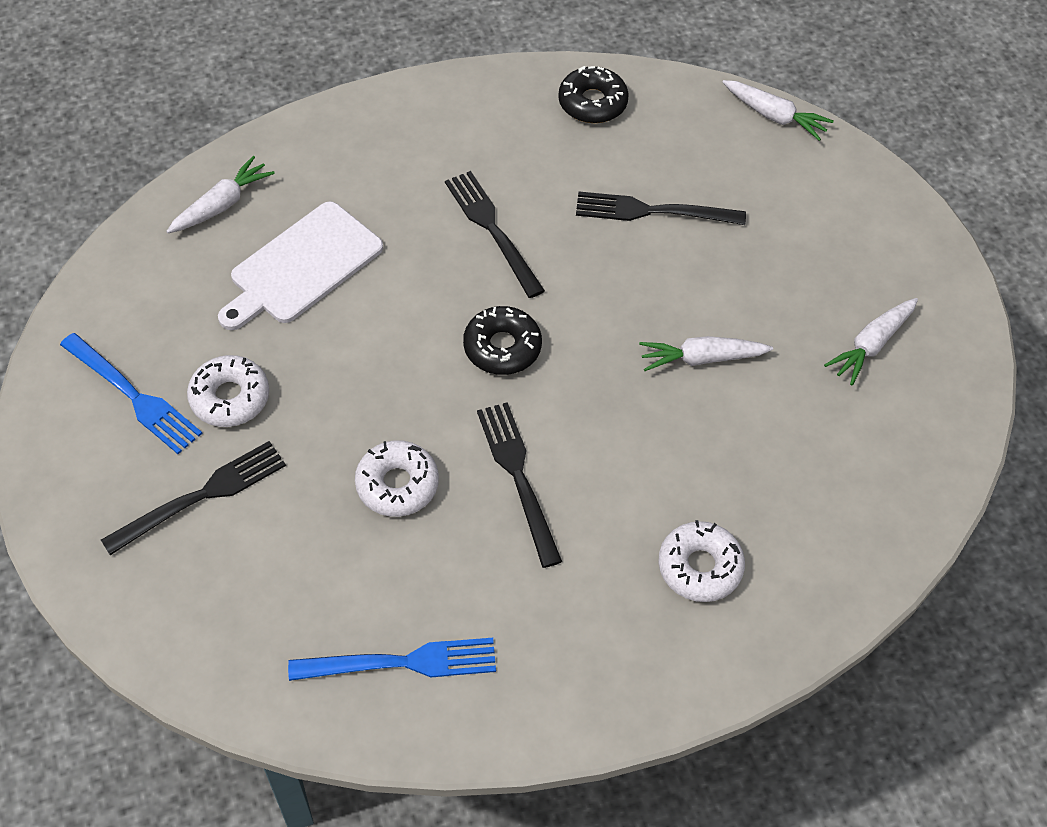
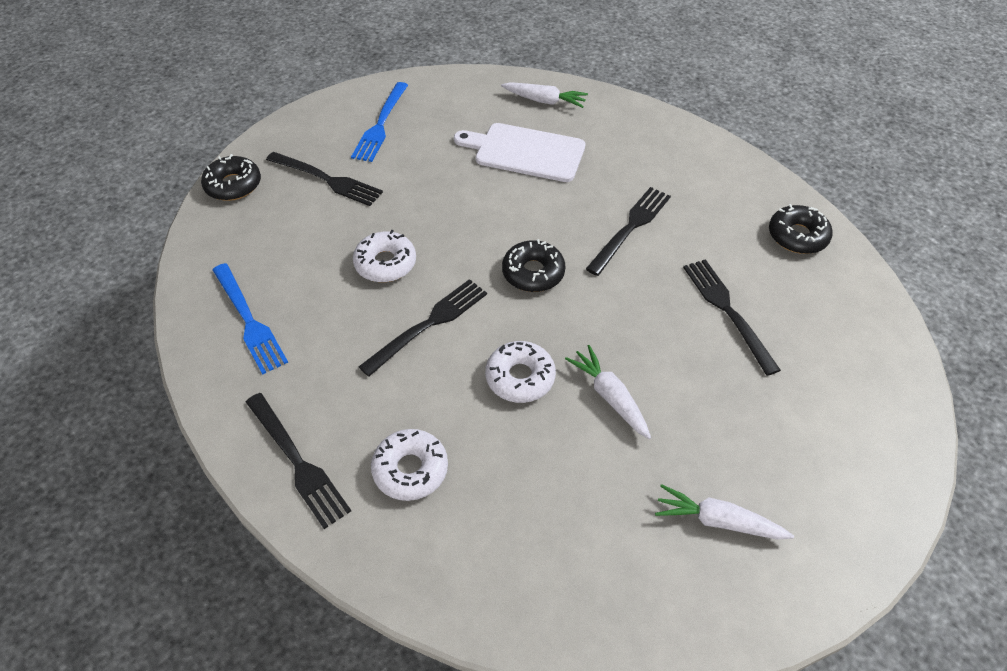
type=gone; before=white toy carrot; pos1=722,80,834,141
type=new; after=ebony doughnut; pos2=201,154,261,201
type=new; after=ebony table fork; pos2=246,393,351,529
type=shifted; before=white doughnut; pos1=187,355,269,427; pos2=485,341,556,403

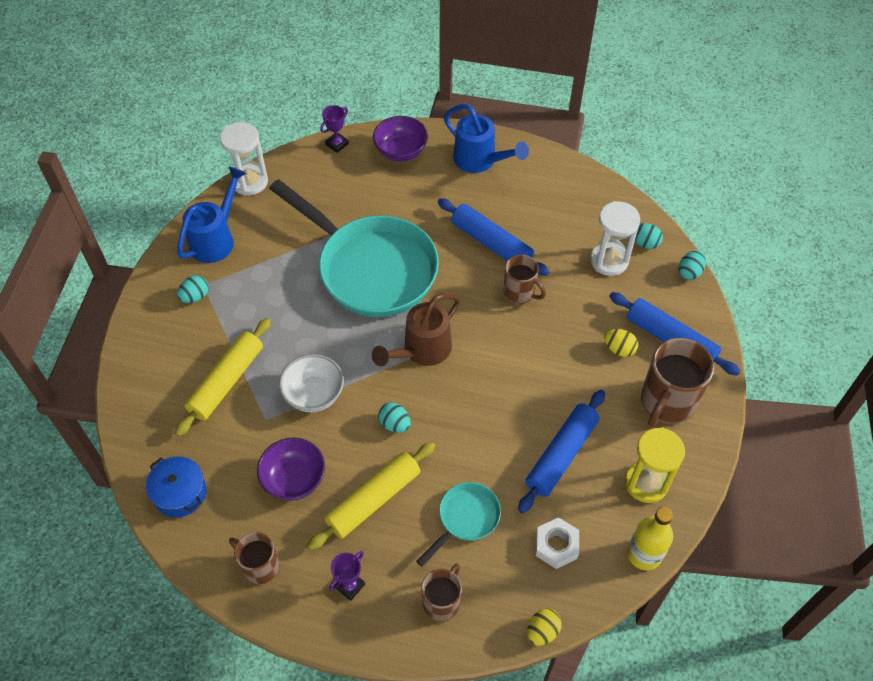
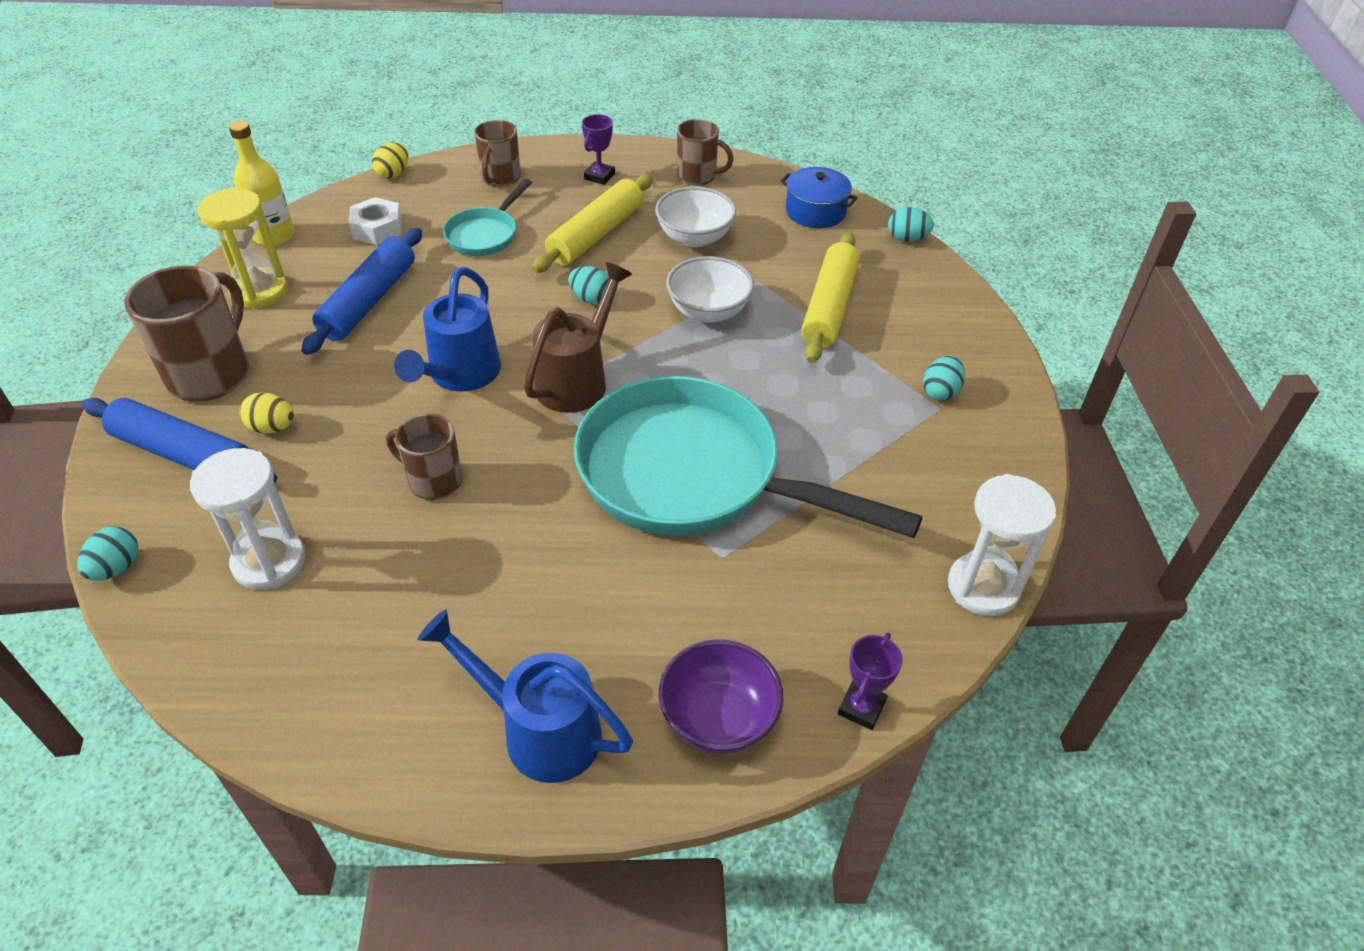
type=gone; before=blue pastry roller; pos1=438,198,549,276
type=shifted; before=blue watering pot; pos1=177,166,246,263; pos2=394,267,501,391
type=shifted; before=teal egg shape; pos1=635,223,663,249; pos2=888,207,934,242
type=repainted; before=purple serving bowl; after=white serving bowl; pos1=257,437,325,501; pos2=655,186,736,247

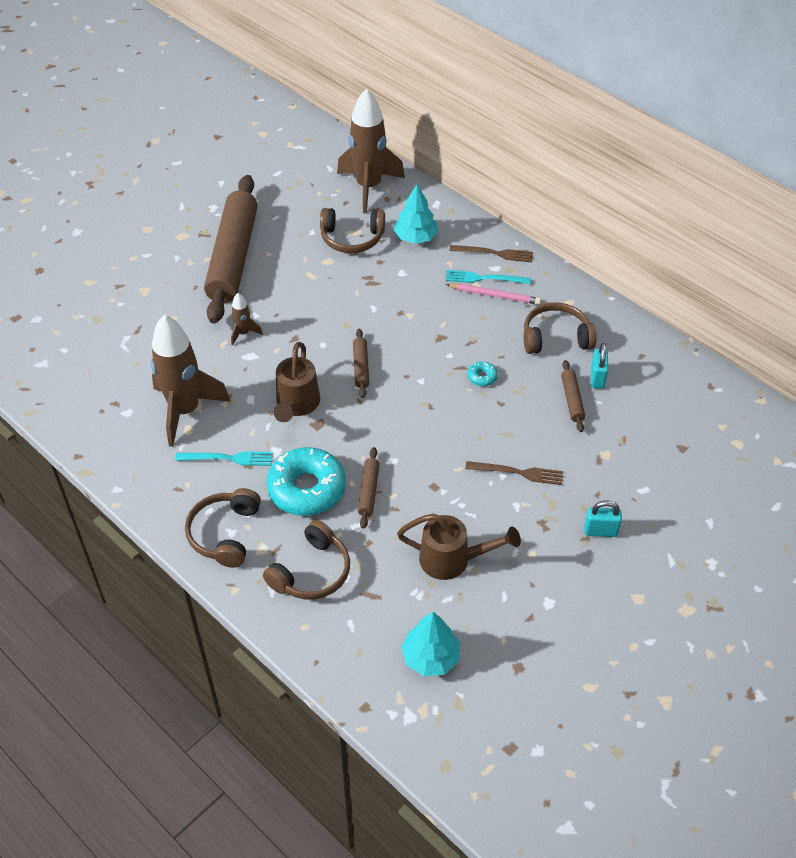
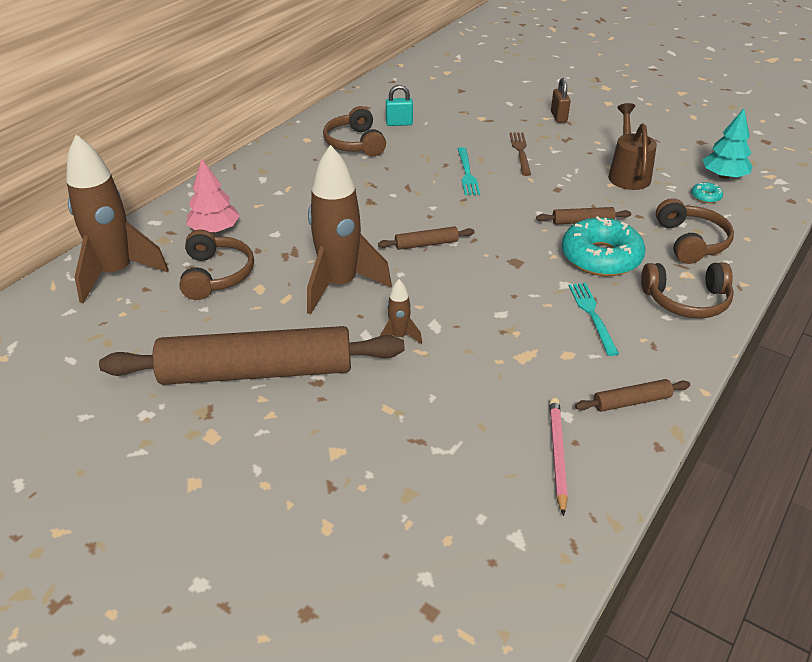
type=gone; before=brown watering pot; pos1=274,342,320,422
type=gone; before=brown table fork; pos1=449,245,533,262
type=shifted; before=brown toy rocket; pos1=151,315,231,447; pos2=307,145,392,315
type=shifted; before=teal table fork; pos1=446,270,531,284; pos2=458,147,480,195
type=shifted; before=rose-pink lead pencil; pos1=446,284,541,305; pos2=549,398,568,516
type=shifted; before=teal doughnut; pos1=467,361,498,386; pos2=691,182,723,203
type=shifted; before=brown pastry roller; pos1=561,360,585,432; pos2=575,379,690,412
type=repainted; before=teal fir tree; after=rose-pink fir tree; pos1=394,184,439,244; pos2=186,159,240,233
type=repainted; before=teal padlock; after=brown padlock; pos1=584,500,622,537; pos2=551,78,571,123
type=rotated; before=brown headphones; pos1=263,520,350,600; pos2=656,198,734,264; turn=60

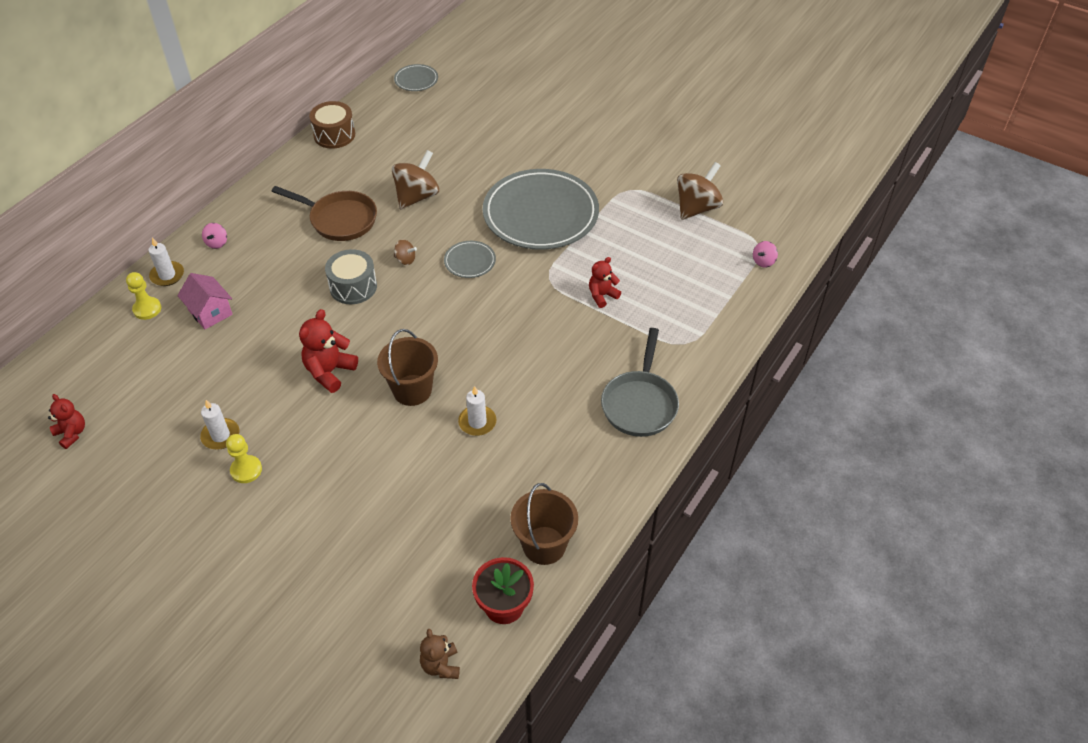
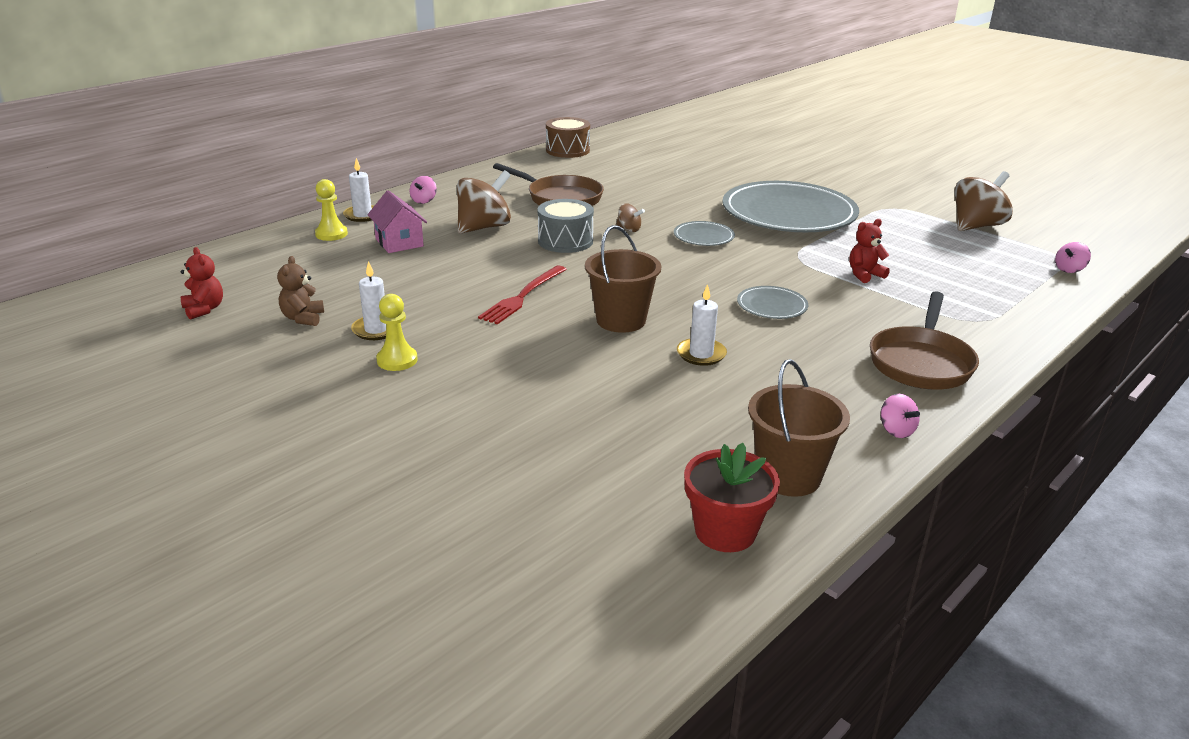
type=new; after=rose-pink spinning top; pos2=881,394,920,438
type=shifted; before=brown spinning top; pos1=392,150,439,210; pos2=457,170,511,234
type=shifted; before=grey flat dish; pos1=394,64,438,91; pos2=737,286,808,319
type=shifted; before=brown stuffed bear; pos1=420,629,460,679; pos2=277,256,324,326
type=swapped; before=crimson stuffed bear; after=crimson table fork; pos1=299,309,358,393; pos2=478,265,567,324
type=repainted; before=grey pan; after=brown pan; pos1=601,328,679,437; pos2=870,291,979,389

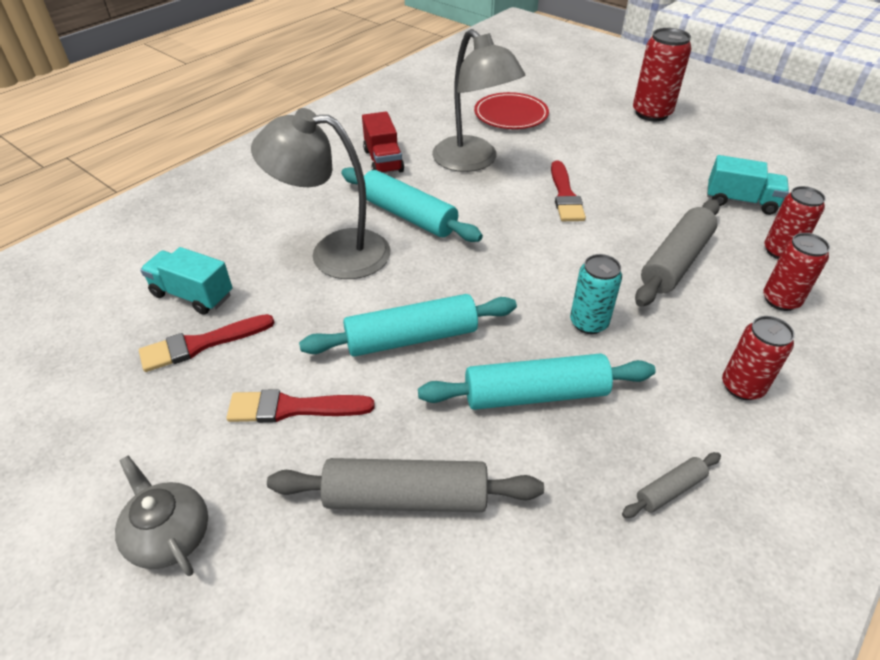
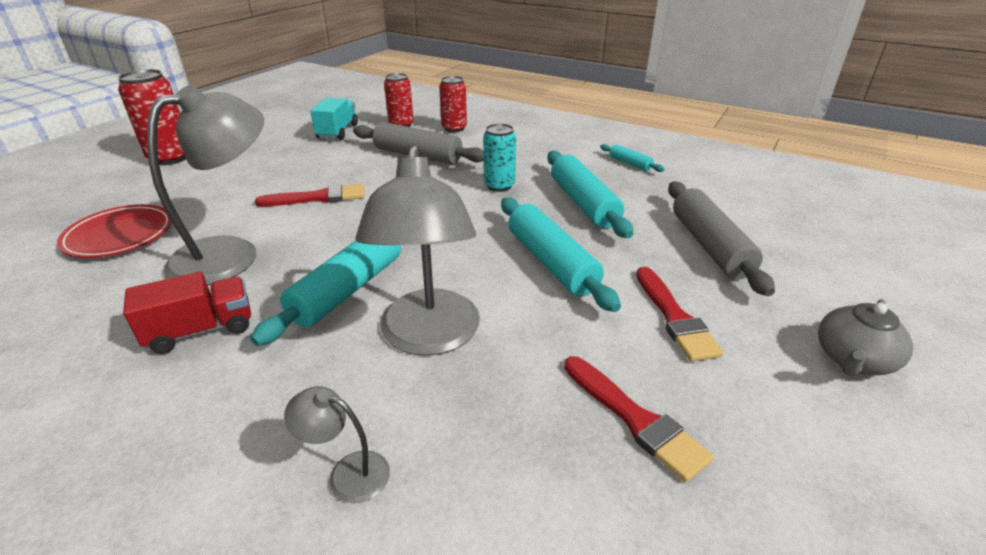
type=gone; before=teal lorry; pos1=140,247,232,315
type=gone; before=crimson soda can; pos1=722,316,795,400
type=new; after=grey reading lamp; pos2=284,386,390,503
type=repainted; before=grey pastry roller; after=teal pastry roller; pos1=622,452,721,518; pos2=600,144,665,172

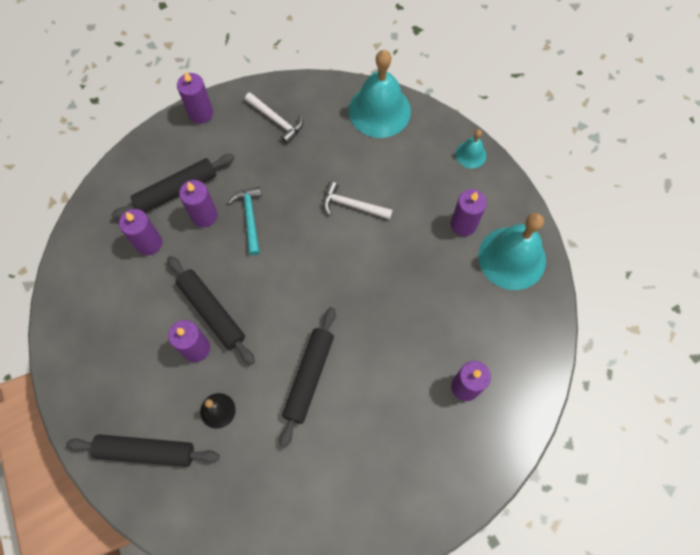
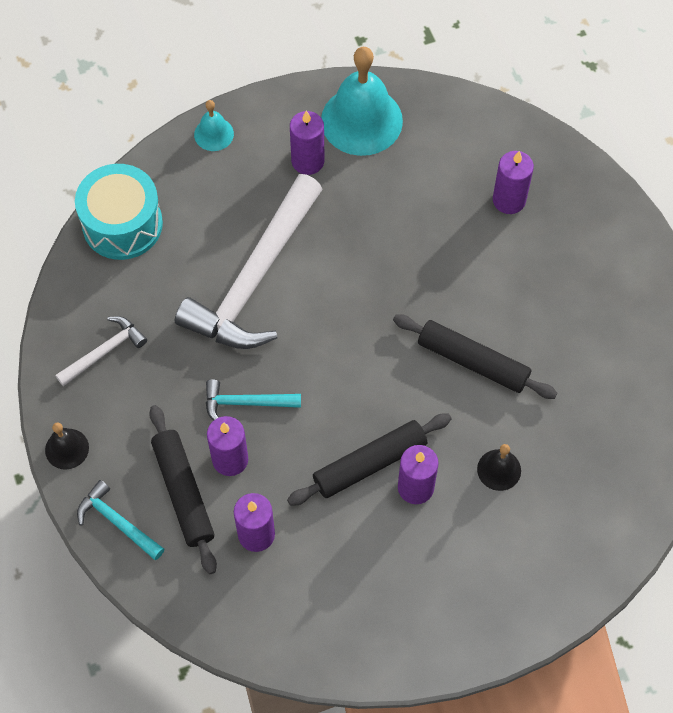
type=gone; before=ebony pastry roller; pos1=66,434,219,467
type=new; after=teal carpenter's hammer; pos2=77,480,164,560
type=swapped; before=purple wax candle; after=ebony hand bell; pos1=177,71,213,124; pos2=45,422,89,470
type=swapped; before=teal hand bell; after=teal toy drum; pos1=349,50,411,138; pos2=75,164,163,260
type=scaled; before=white carpenter's hammer; pos1=323,181,393,220; pos2=175,174,323,349; scale=2.19

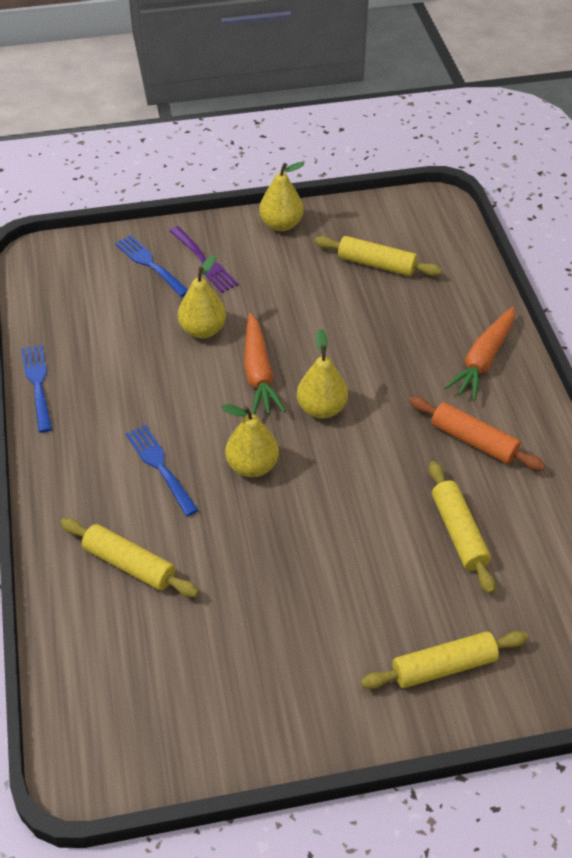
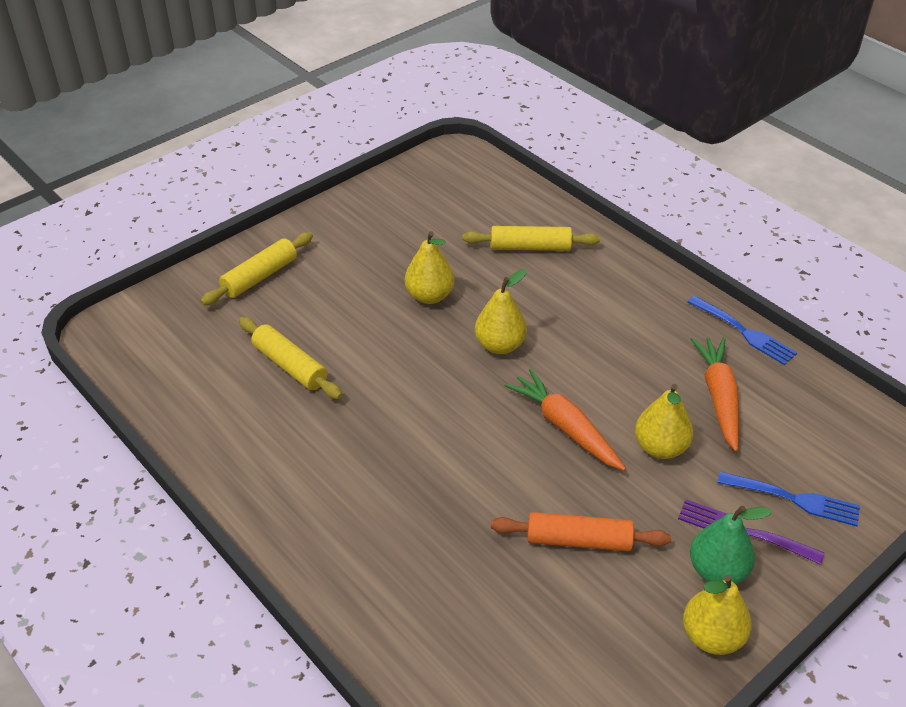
type=gone; before=blue table fork; pos1=125,425,199,516
type=gone; before=golden pastry roller; pos1=314,236,442,276
type=new; after=leaf-green pear; pos2=690,506,772,584
type=shifted; before=golden pear; pos1=297,329,348,419; pos2=405,231,454,304
type=shifted; before=bright orange pastry roller; pos1=409,397,545,471; pos2=491,512,671,551
type=shifted; before=bright orange toy carrot; pos1=444,307,515,401; pos2=691,337,739,451

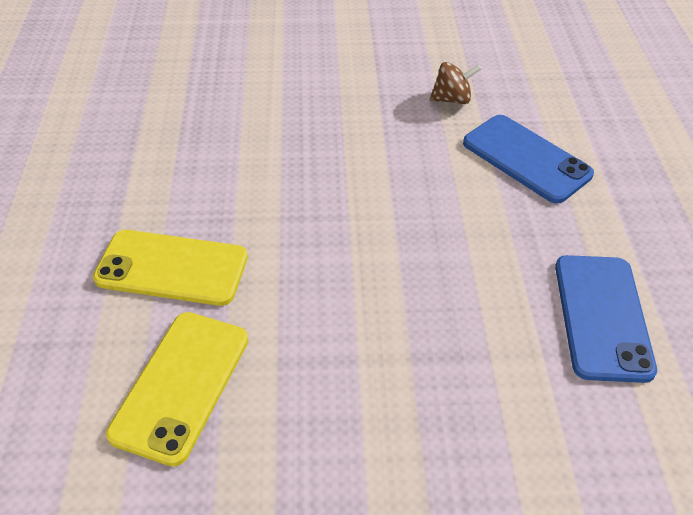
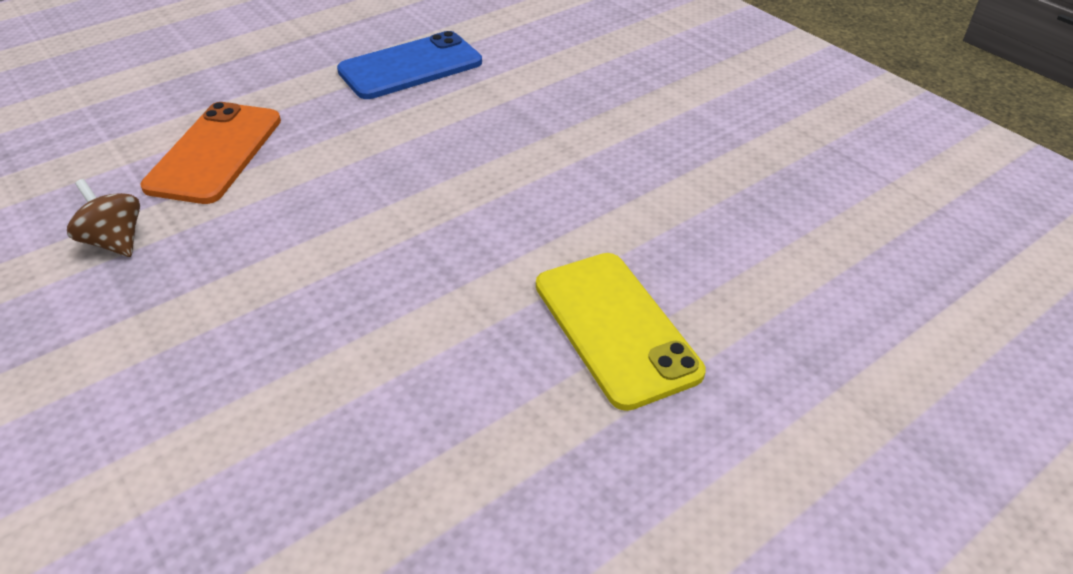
type=gone; before=golden smartphone; pos1=106,312,248,467
type=repainted; before=blue smartphone; after=bright orange smartphone; pos1=463,115,594,204; pos2=140,102,281,204

